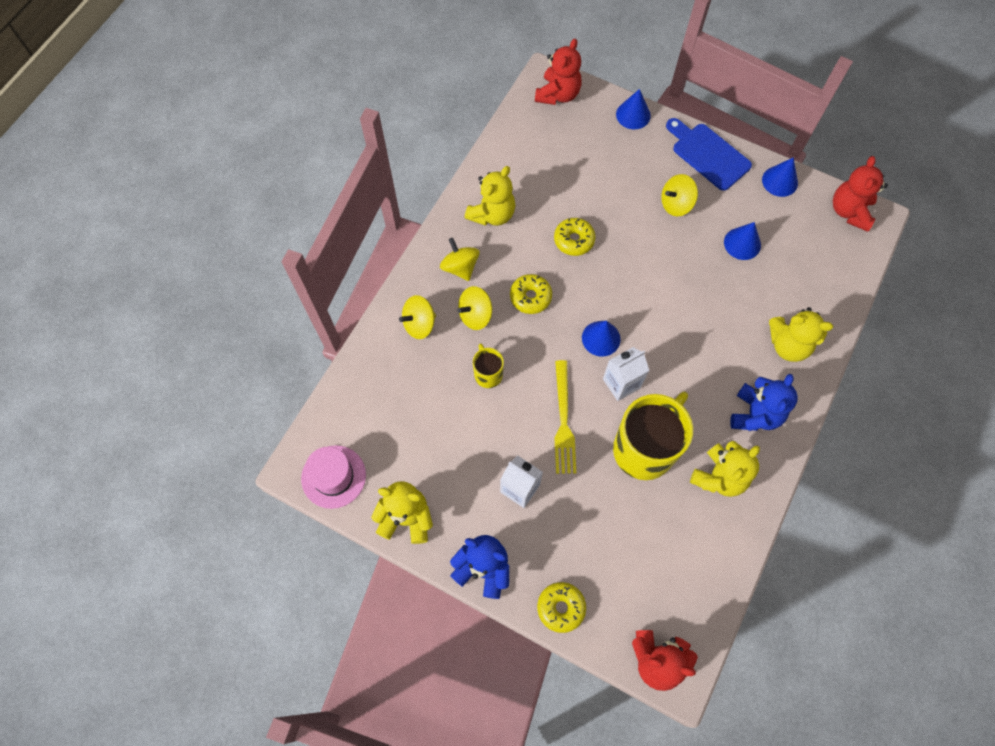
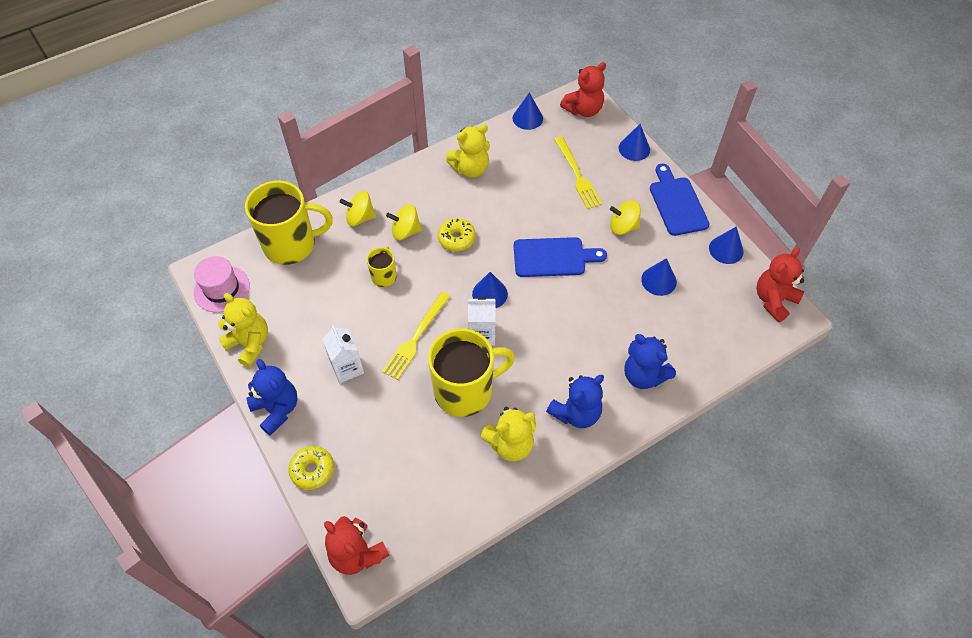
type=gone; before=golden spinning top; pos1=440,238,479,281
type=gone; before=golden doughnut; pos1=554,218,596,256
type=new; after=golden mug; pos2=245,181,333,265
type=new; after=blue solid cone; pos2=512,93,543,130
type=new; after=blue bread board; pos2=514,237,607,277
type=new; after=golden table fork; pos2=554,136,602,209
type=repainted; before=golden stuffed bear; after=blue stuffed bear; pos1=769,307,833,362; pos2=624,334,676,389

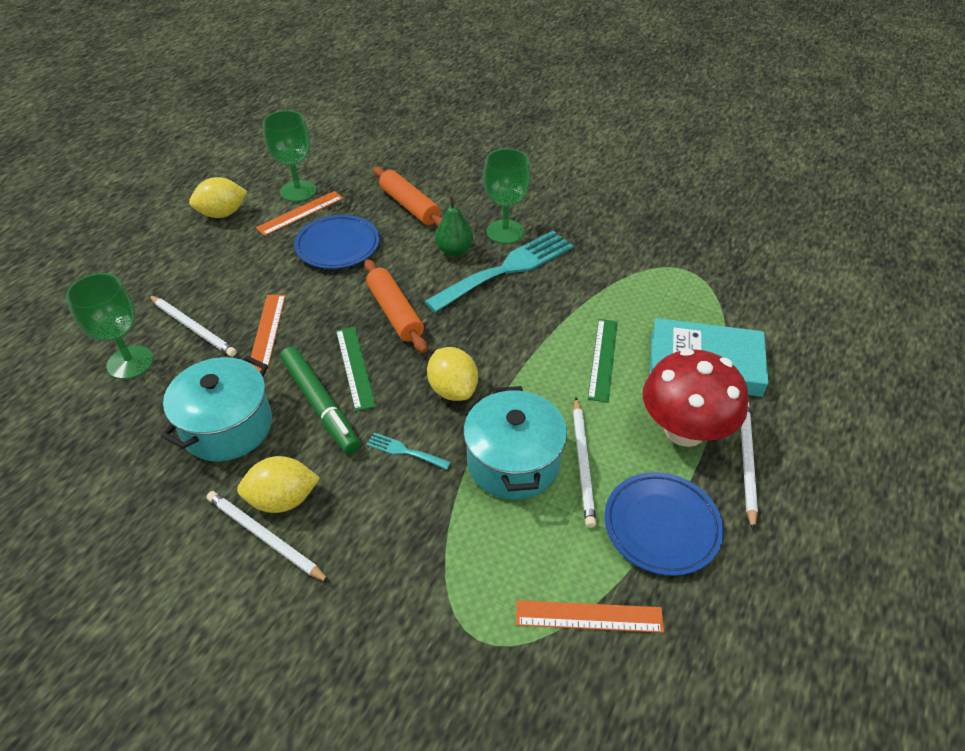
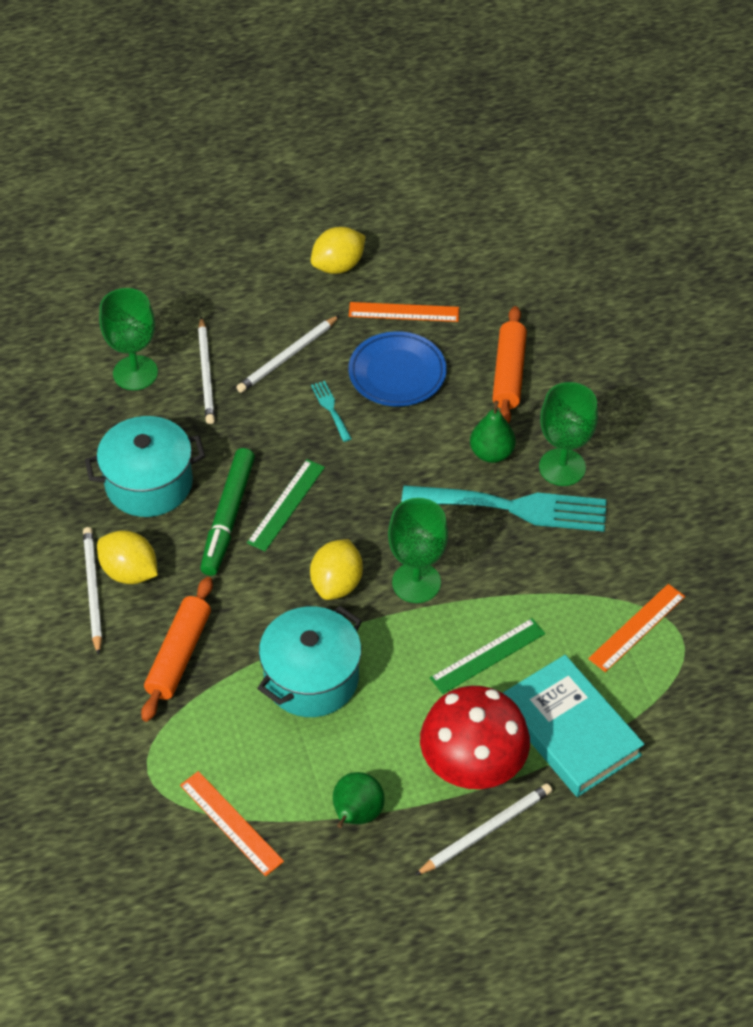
type=shifted; before=bright orange ruler; pos1=249,295,286,372; pos2=588,584,685,672
type=shifted; before=leaf-green chalice; pos1=263,110,316,202; pos2=388,498,448,603
type=shifted; before=bright orange pastry roller; pos1=364,259,427,353; pos2=141,577,213,722
type=shifted; before=teal table fork; pos1=366,433,451,470; pos2=311,381,352,442
type=shifted; before=white lead pencil; pos1=573,398,596,528; pos2=236,315,340,393
type=swapped; before=blue flat dish; after=leaf-green pear; pos1=604,472,723,576; pos2=333,772,385,828
type=rotated; before=golden toy lemon; pos1=189,177,248,218; pos2=311,227,366,274; turn=-60

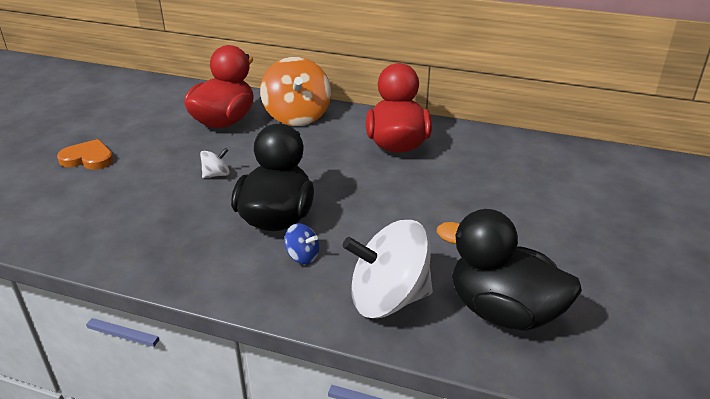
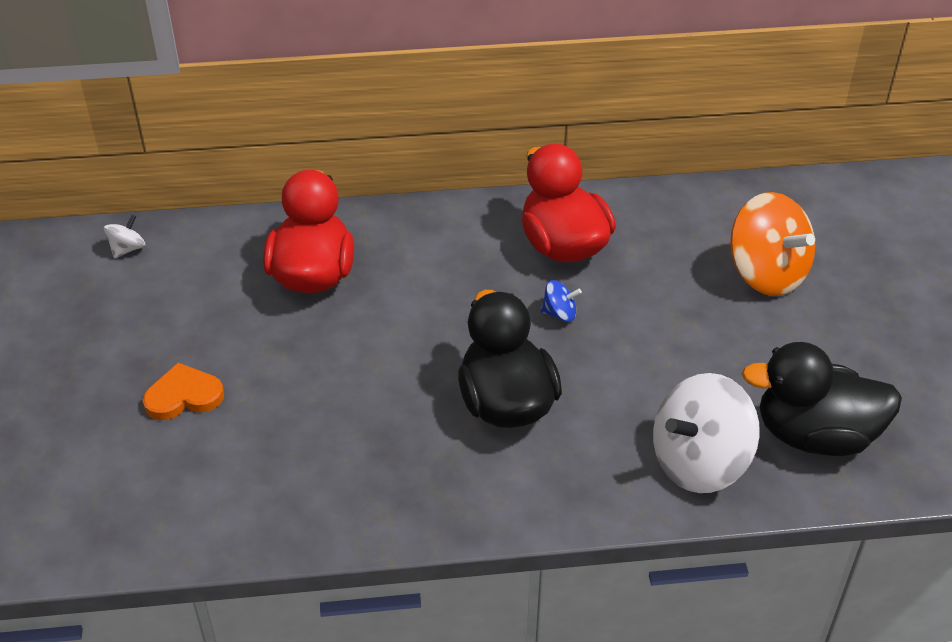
type=shifted; before=white spinning top; pos1=200,148,230,178; pos2=104,215,145,258
type=shifted; before=bright orange spinning top; pos1=260,57,331,126; pos2=730,192,815,296
type=shifted; before=blue spinning top; pos1=284,223,319,264; pos2=541,280,582,322

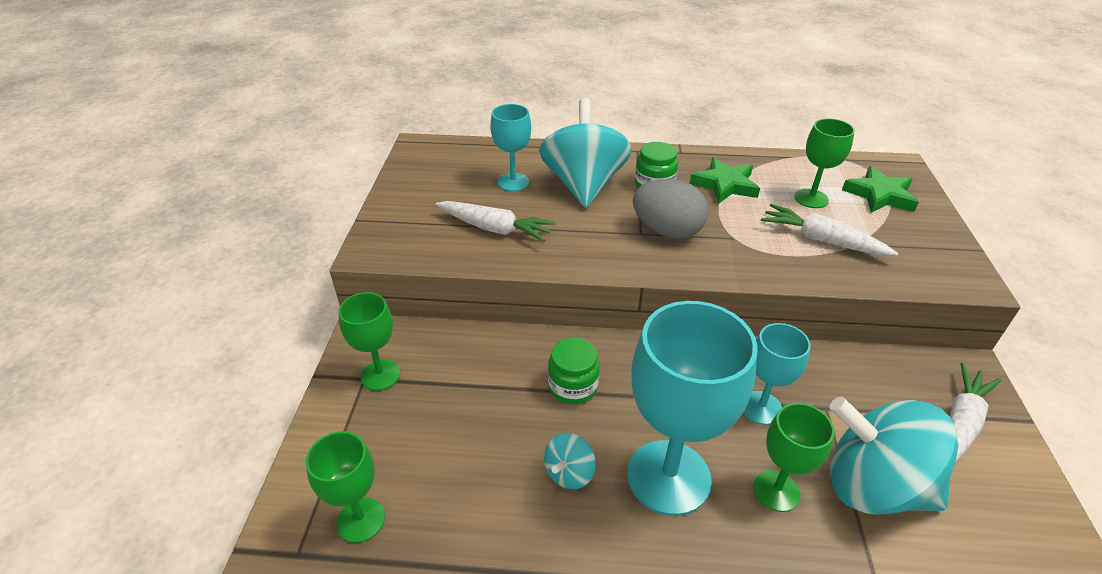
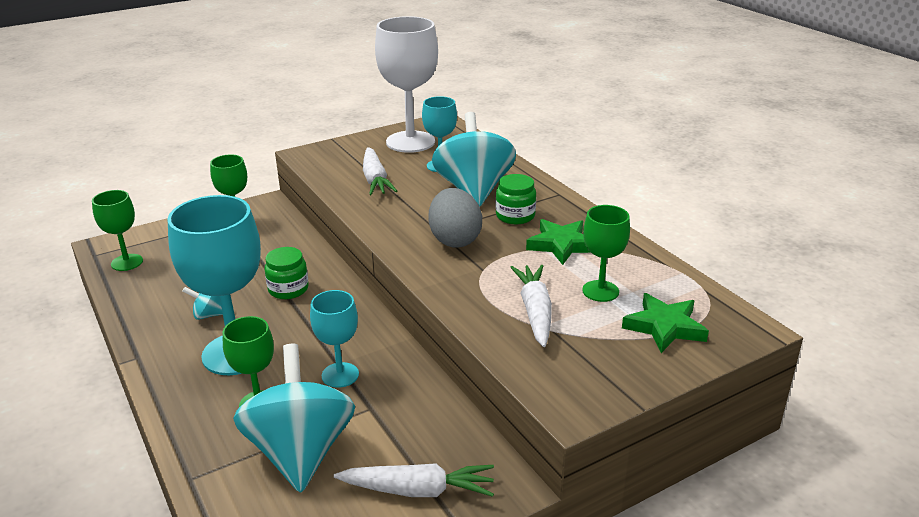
type=new; after=white chalice; pos2=375,16,438,153
type=rotated; before=teal spinning top; pos1=539,98,632,208; pos2=432,112,516,207; turn=-60

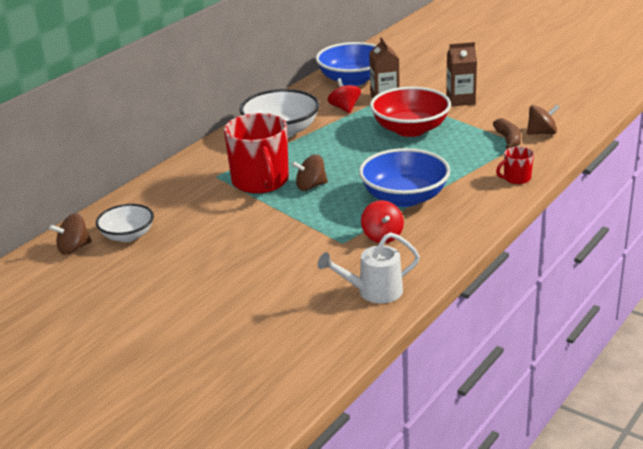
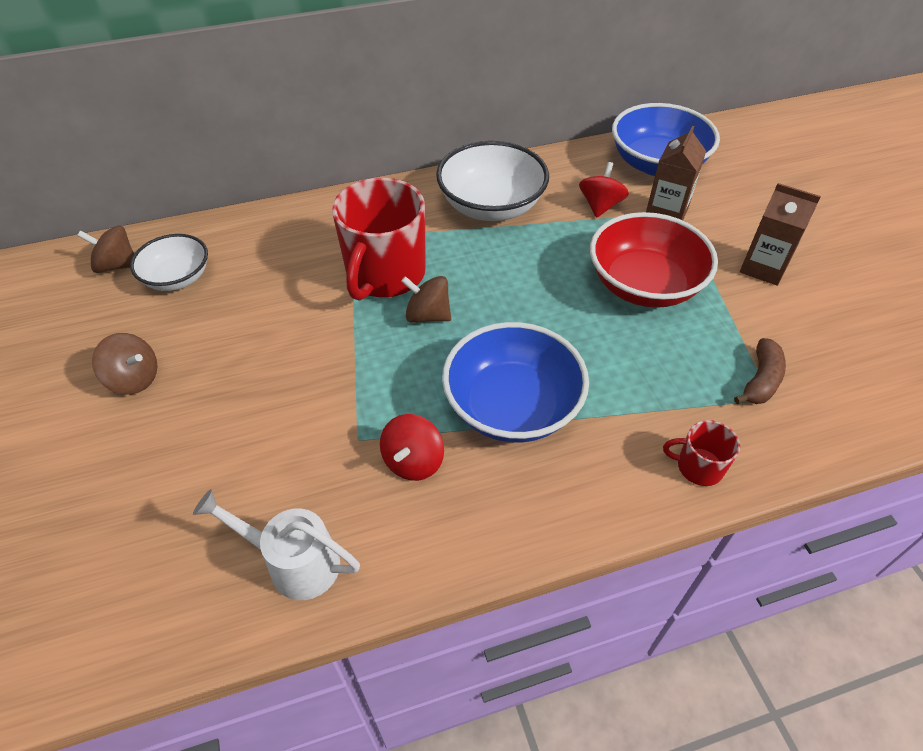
type=shifted; before=brown spinning top; pos1=527,105,560,135; pos2=92,333,157,395

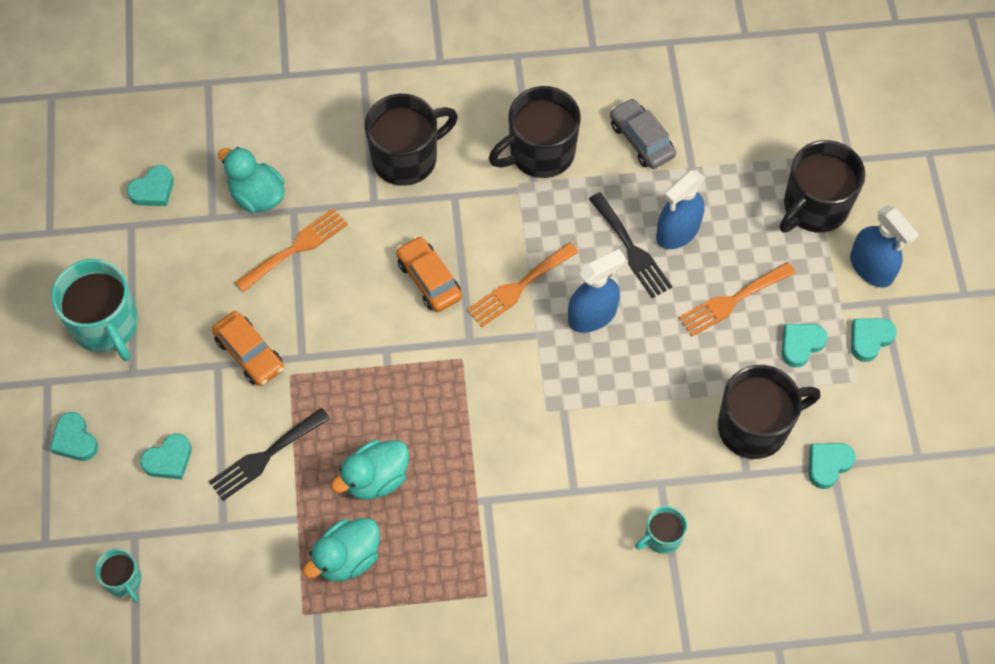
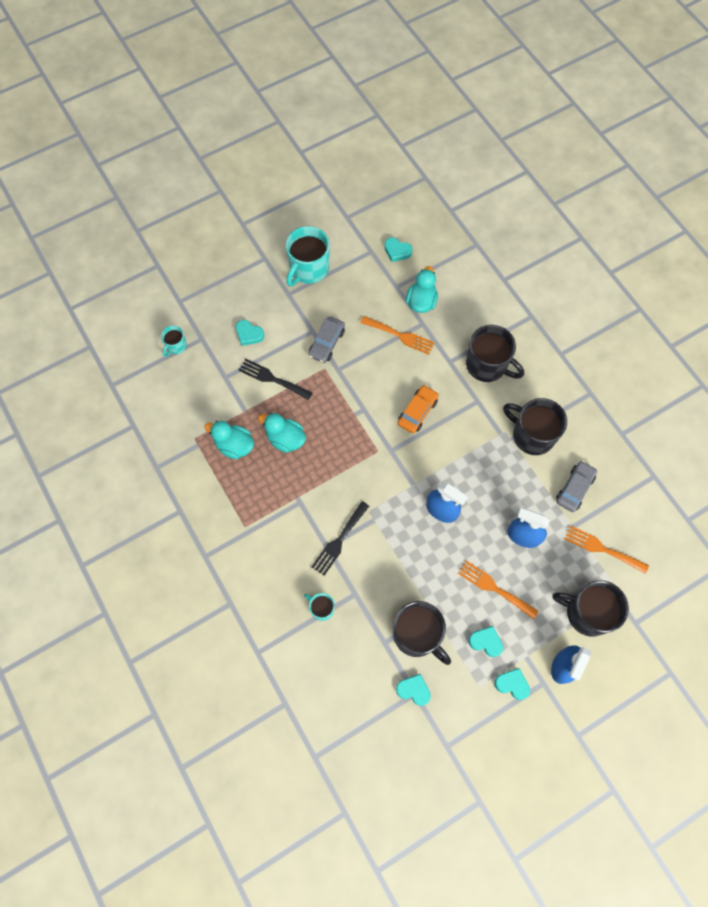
type=gone; before=teal love heart; pos1=50,412,98,461
type=shifted; before=bright orange table fork; pos1=467,242,579,327; pos2=565,525,649,574
type=shifted; before=ebony table fork; pos1=589,192,672,298; pos2=311,501,369,576
type=repainted; before=bright orange automobile; after=grey automobile; pos1=212,311,284,386; pos2=308,316,345,363

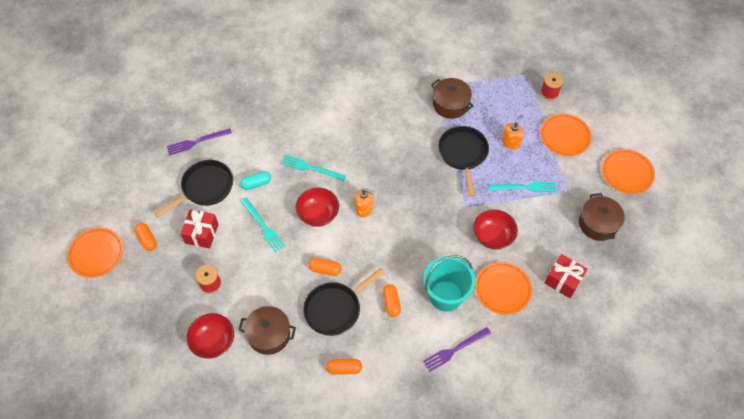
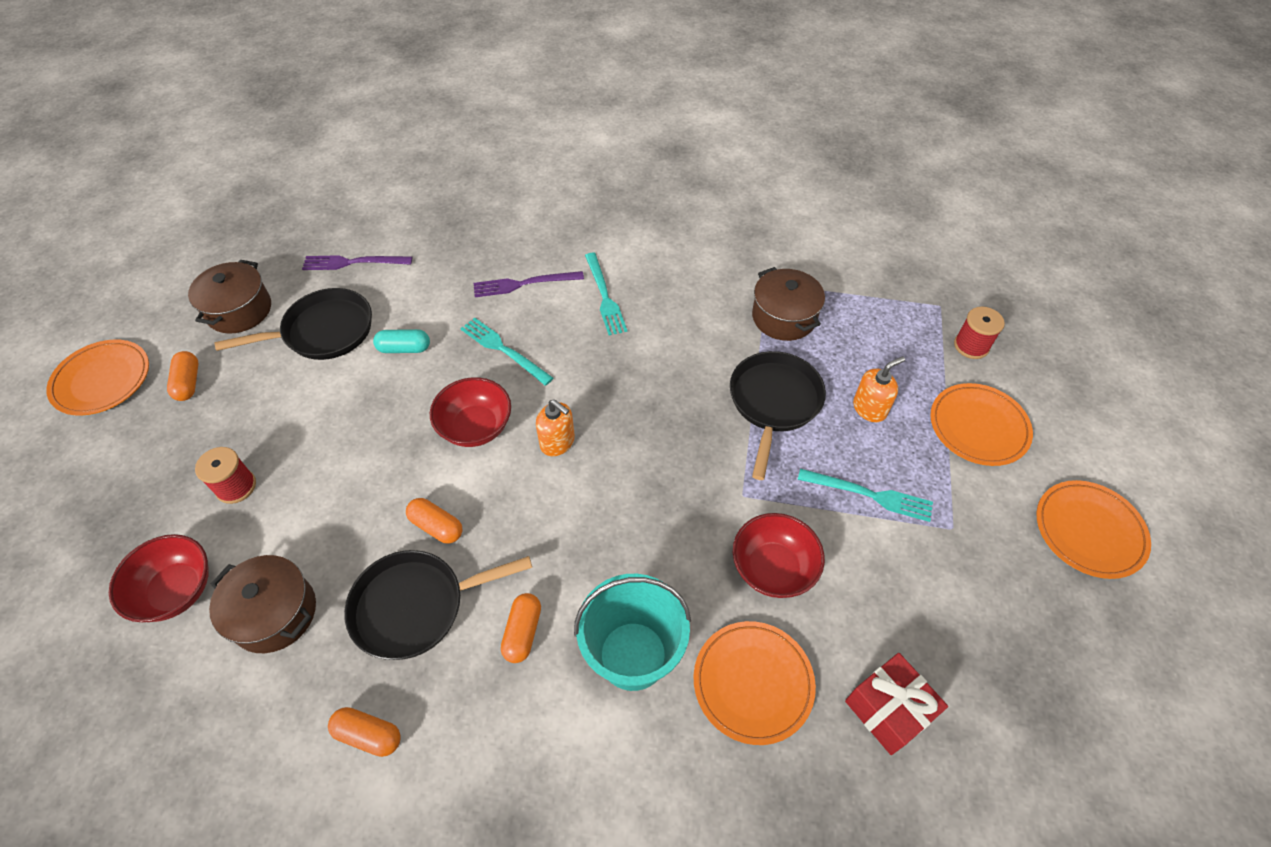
type=gone; before=crimson gift; pos1=180,209,219,248
type=shifted; before=teal table fork; pos1=241,198,285,252; pos2=585,253,627,336
type=shifted; before=purple table fork; pos1=423,327,491,372; pos2=474,271,584,297
type=shifted; before=brown cooking pot; pos1=579,193,625,241; pos2=188,260,271,334

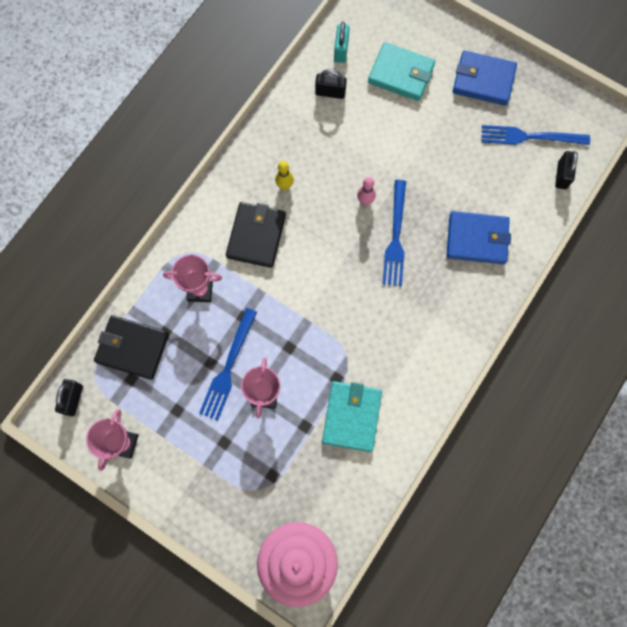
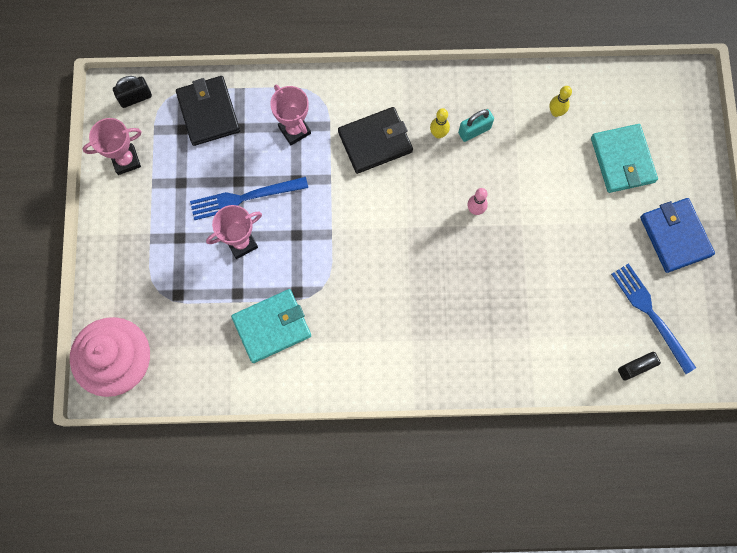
type=gone; before=blue table fork; pos1=383,180,406,286
type=gone; before=blue wallet; pos1=447,211,511,264
type=shifted; before=teal padlock; pos1=334,22,350,63; pos2=458,109,494,142
type=swapped; before=ebony padlock; after=golden tenpin; pos1=315,69,347,99; pos2=549,86,572,117

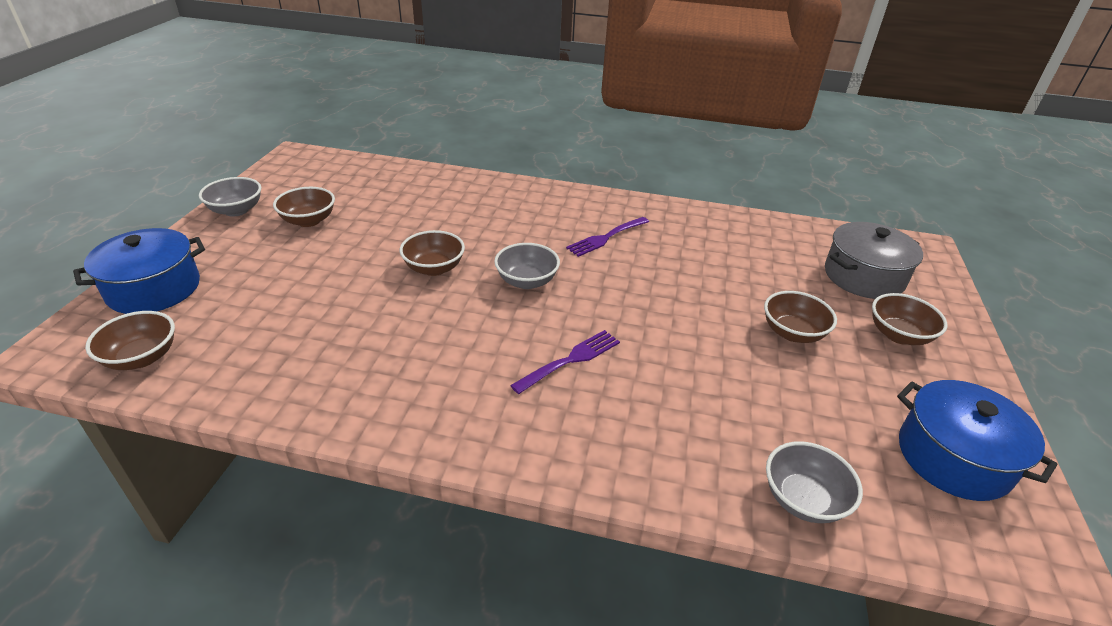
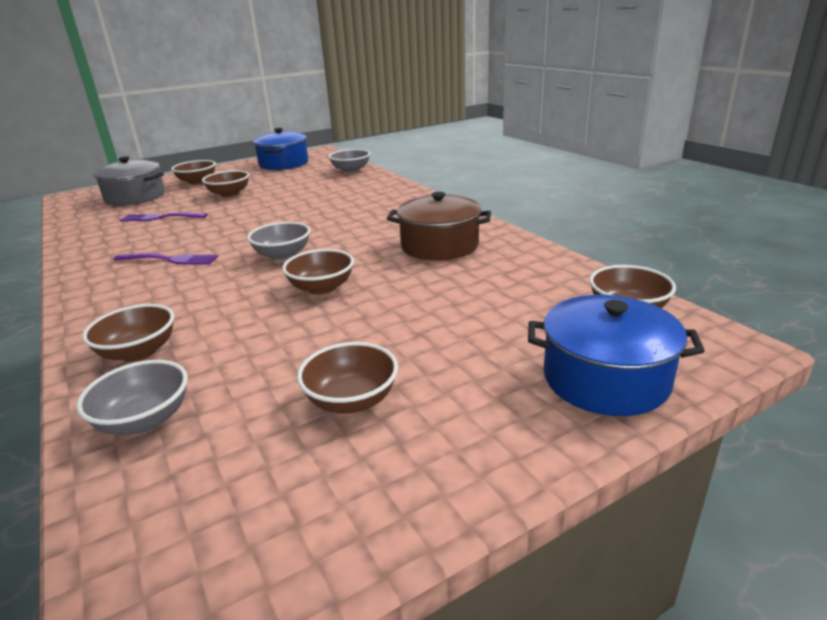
type=new; after=brown serving bowl; pos2=82,304,174,362
type=new; after=brown cooking pot; pos2=387,192,491,261
type=shifted; before=grey serving bowl; pos1=199,177,261,217; pos2=77,360,188,435
type=shifted; before=purple table fork; pos1=510,330,620,394; pos2=120,212,207,221

